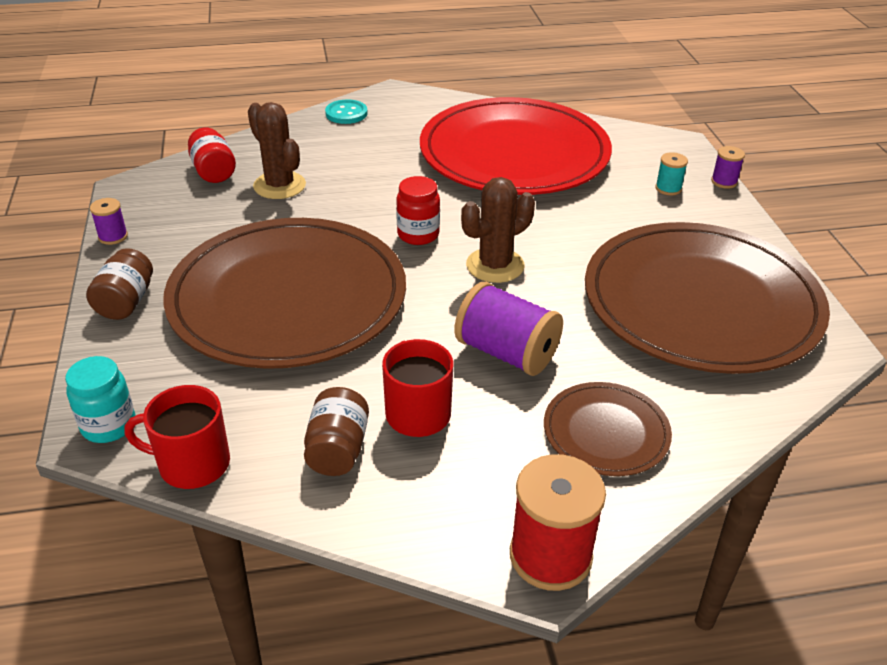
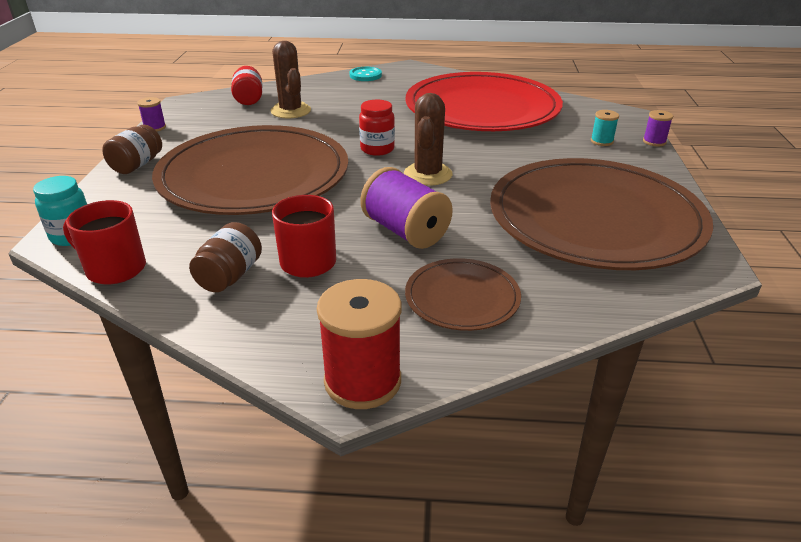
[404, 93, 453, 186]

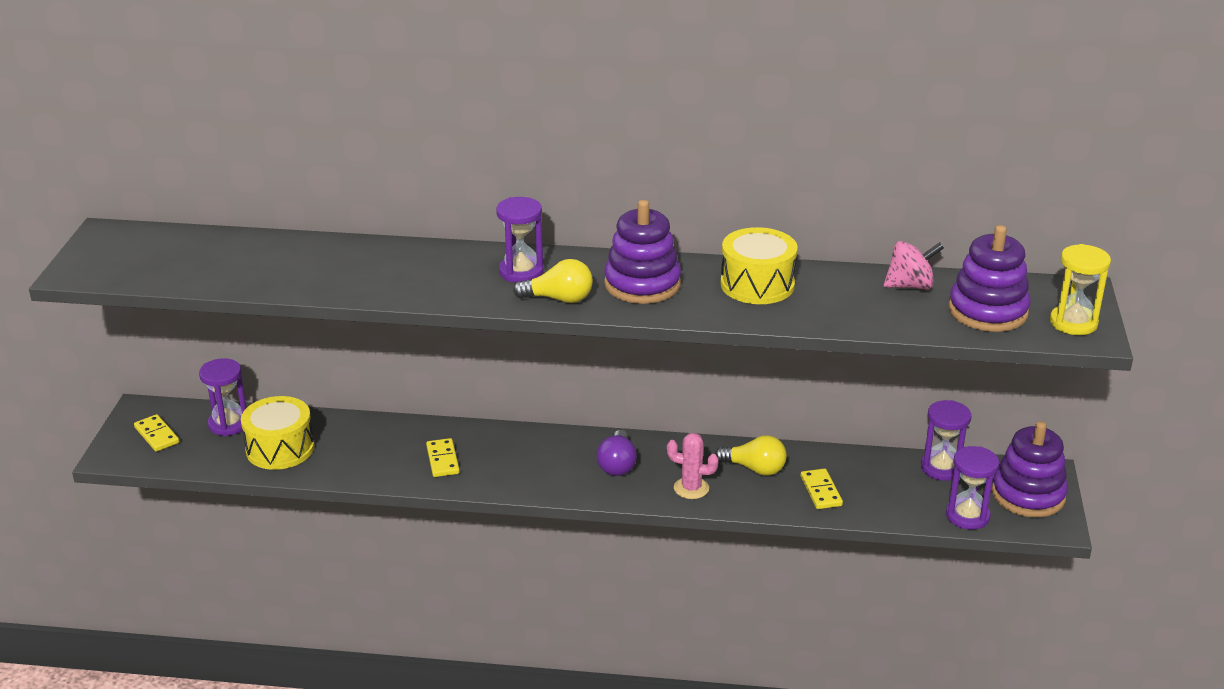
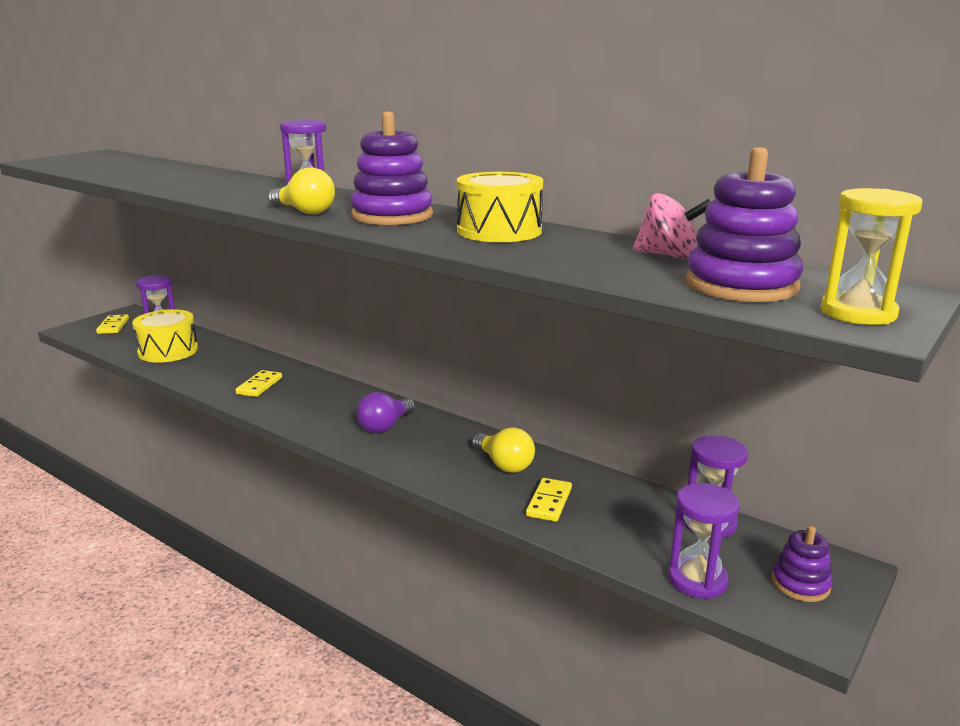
[772, 526, 833, 602]
[667, 433, 719, 499] (first image)

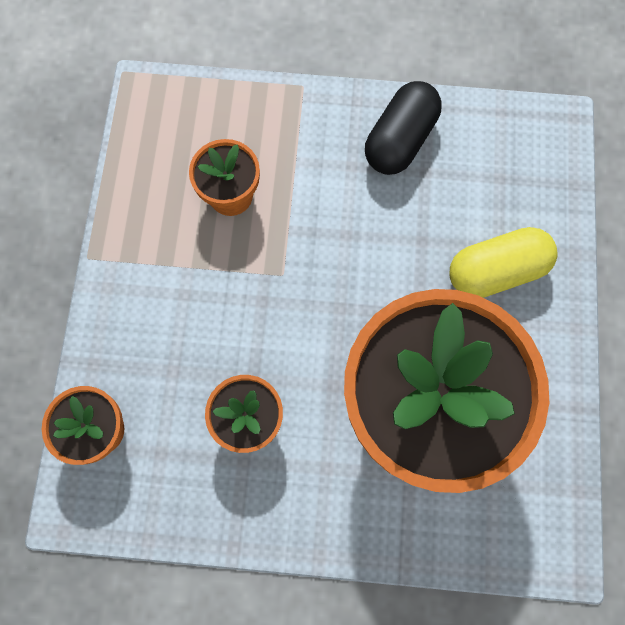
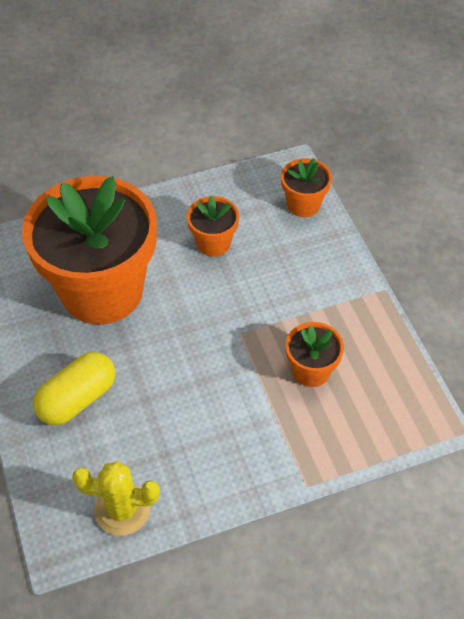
[72, 461, 160, 536]
[365, 81, 442, 175] (first image)

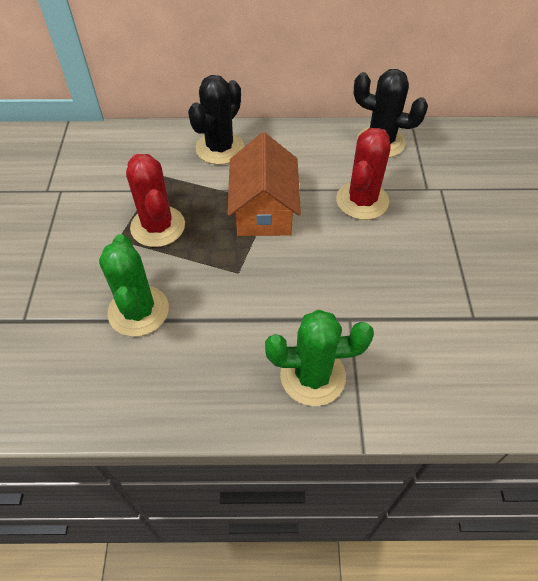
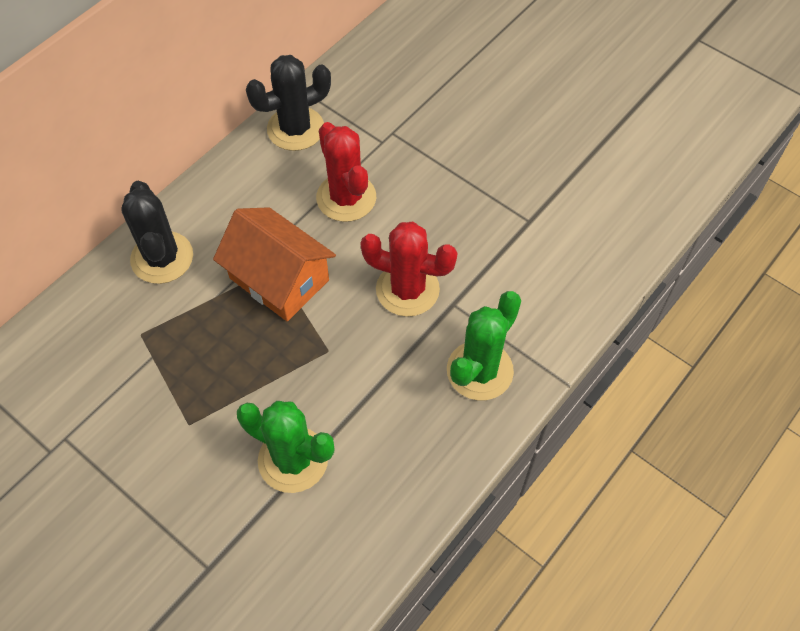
[360, 222, 458, 317]

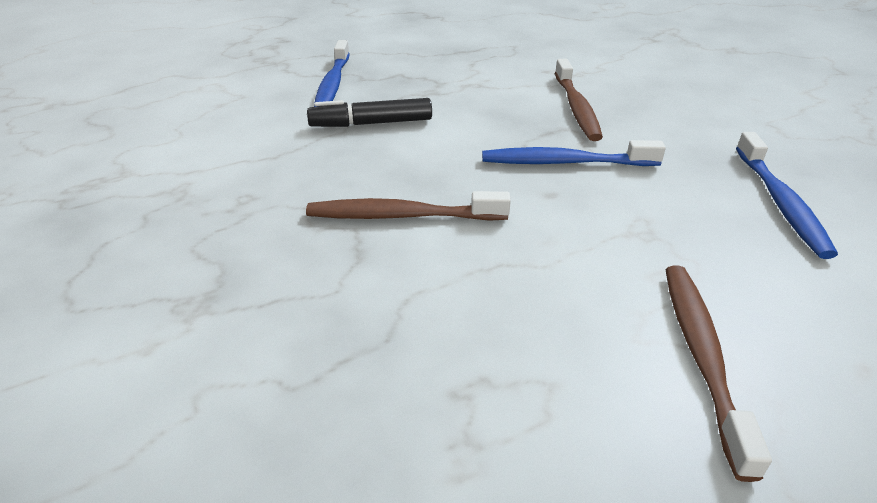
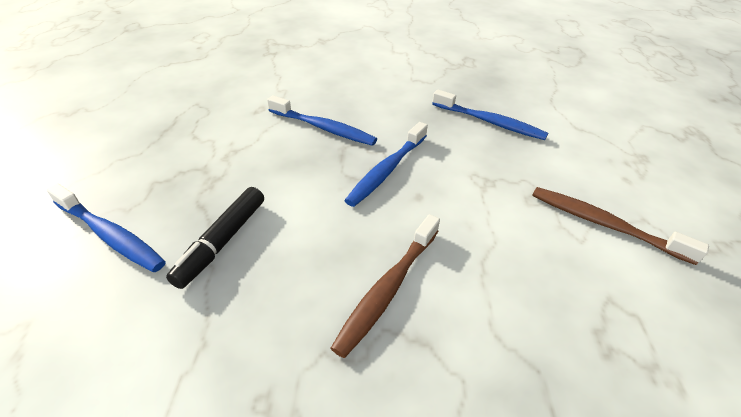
[267, 95, 377, 146]

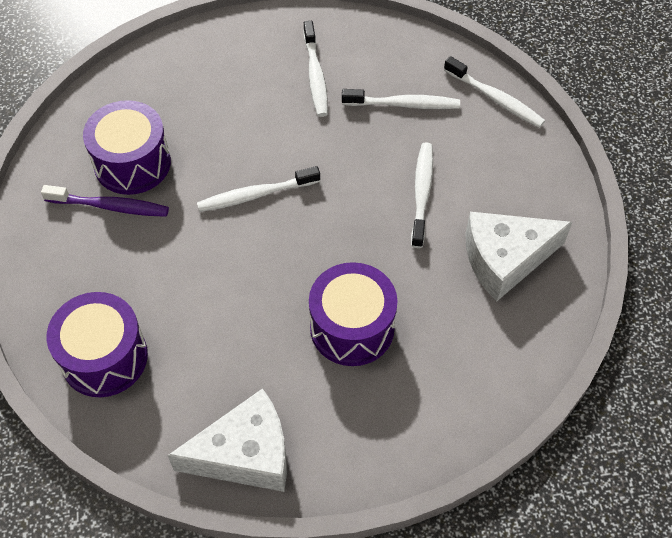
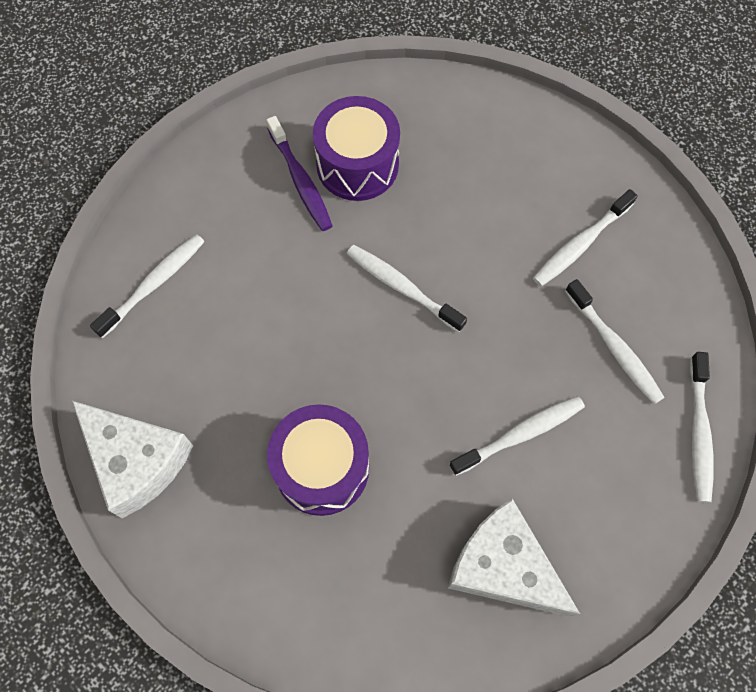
[90, 234, 205, 338]

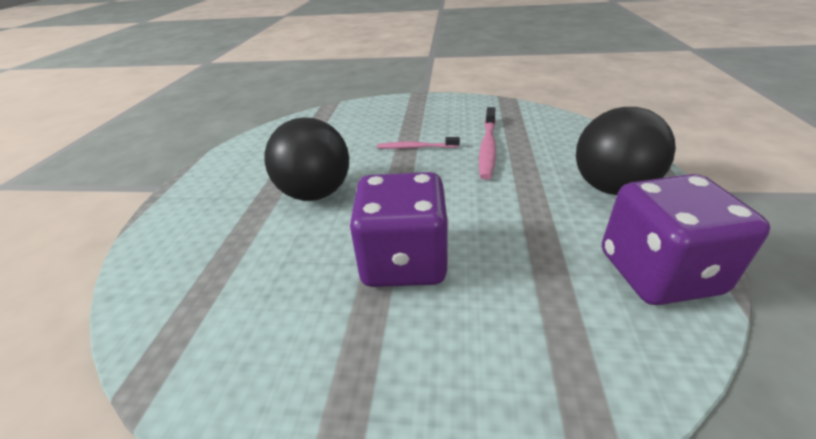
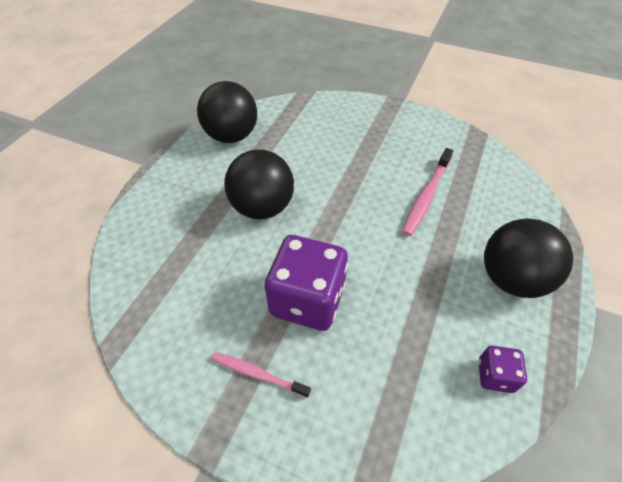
[197, 81, 257, 143]
[211, 352, 311, 398]
[479, 346, 527, 393]

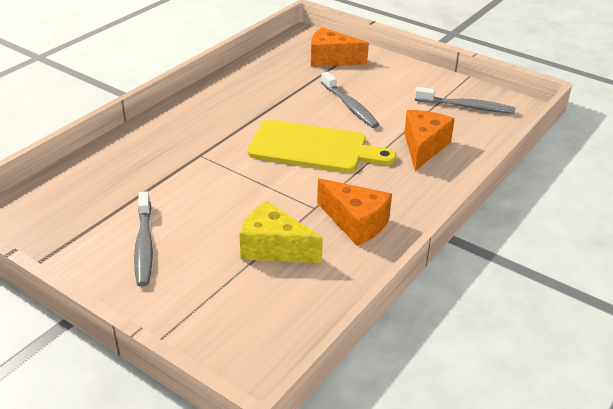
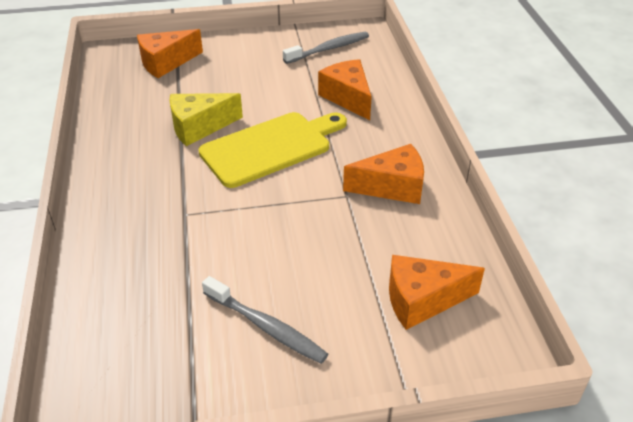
[170, 93, 243, 146]
[389, 255, 485, 330]
[321, 71, 380, 128] (first image)

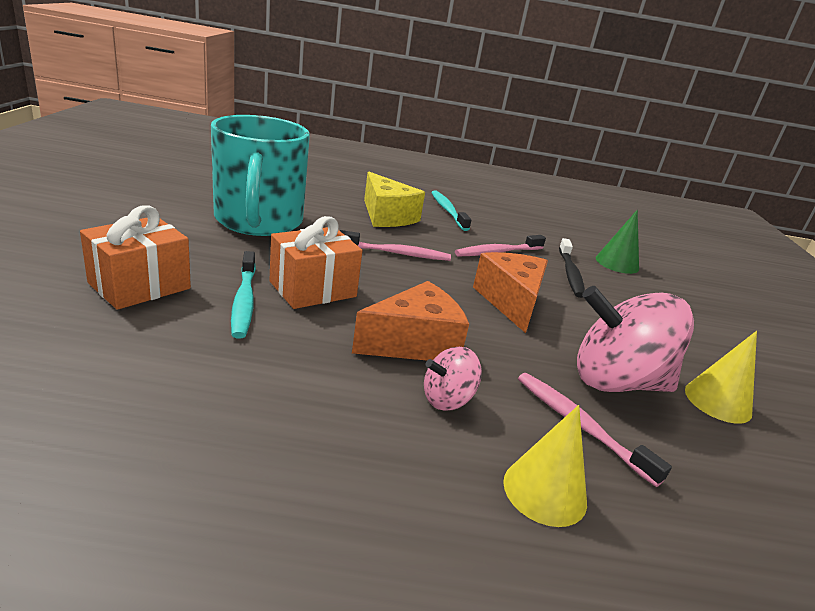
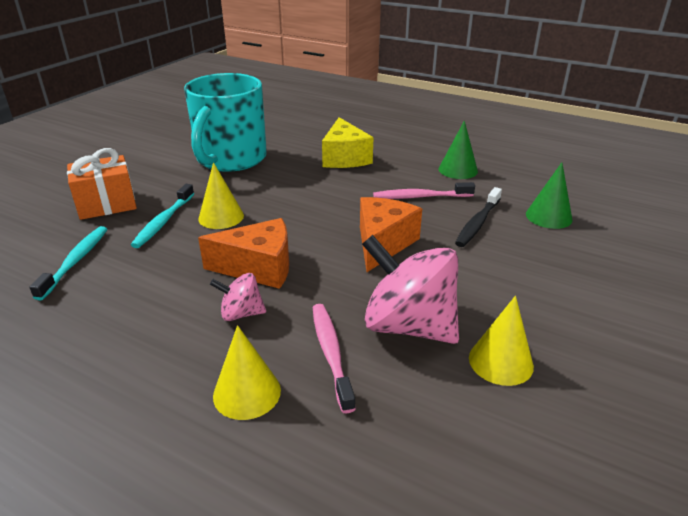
[29, 226, 107, 300]
[198, 162, 244, 229]
[439, 121, 478, 179]
[339, 230, 451, 261] (first image)

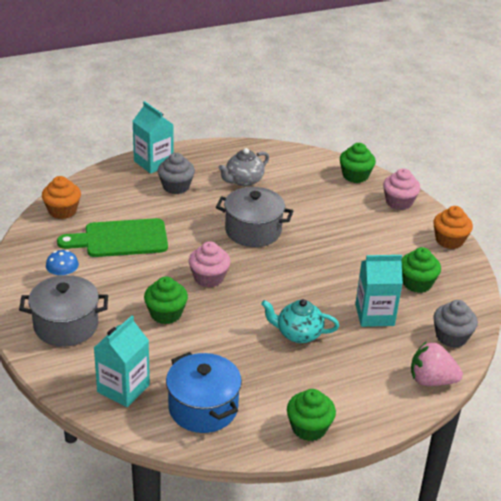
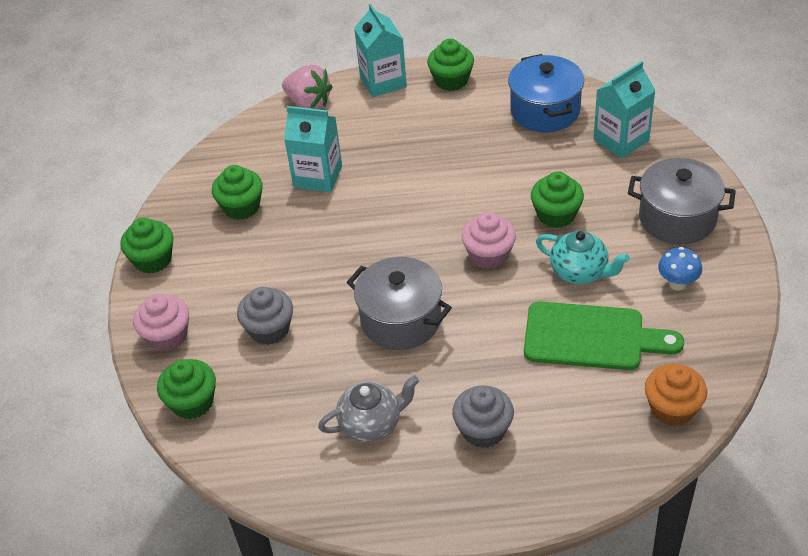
[120, 218, 173, 274]
[237, 287, 293, 345]
[354, 4, 407, 97]
[536, 231, 629, 284]

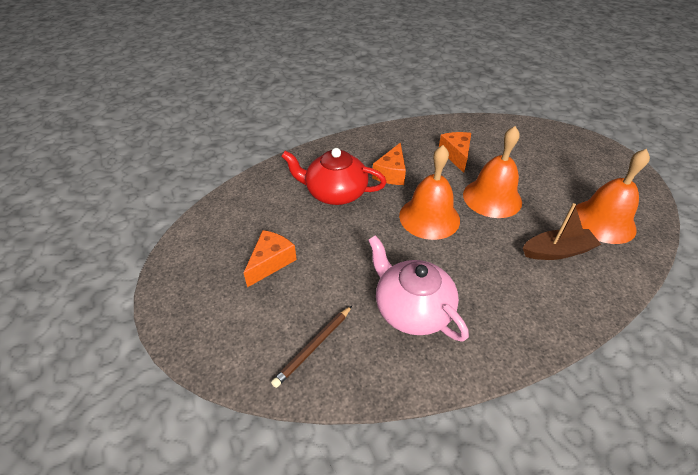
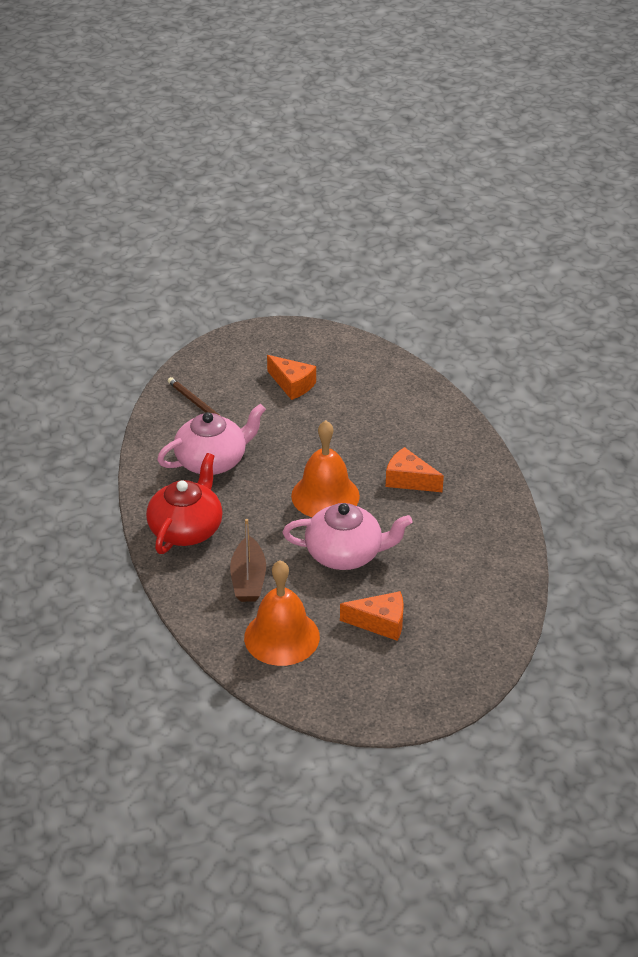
[146, 453, 223, 554]
[283, 503, 413, 570]
[340, 591, 404, 641]

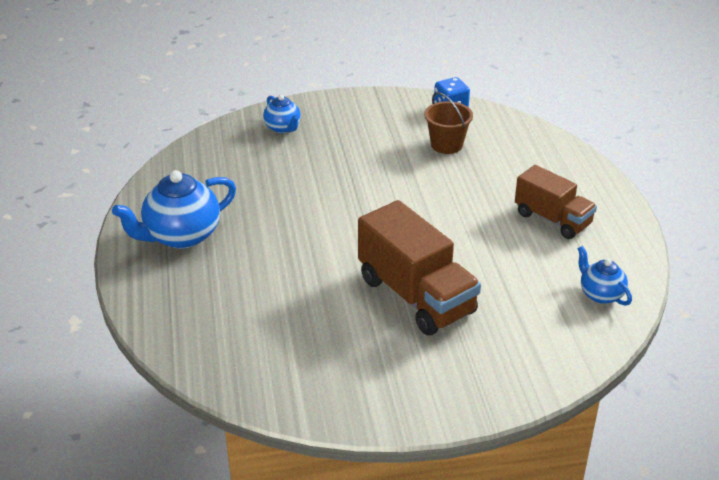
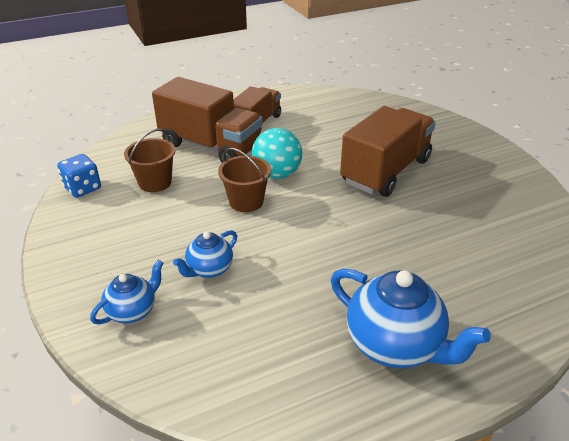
[152, 77, 263, 163]
[173, 230, 237, 278]
[218, 148, 271, 212]
[252, 128, 302, 179]

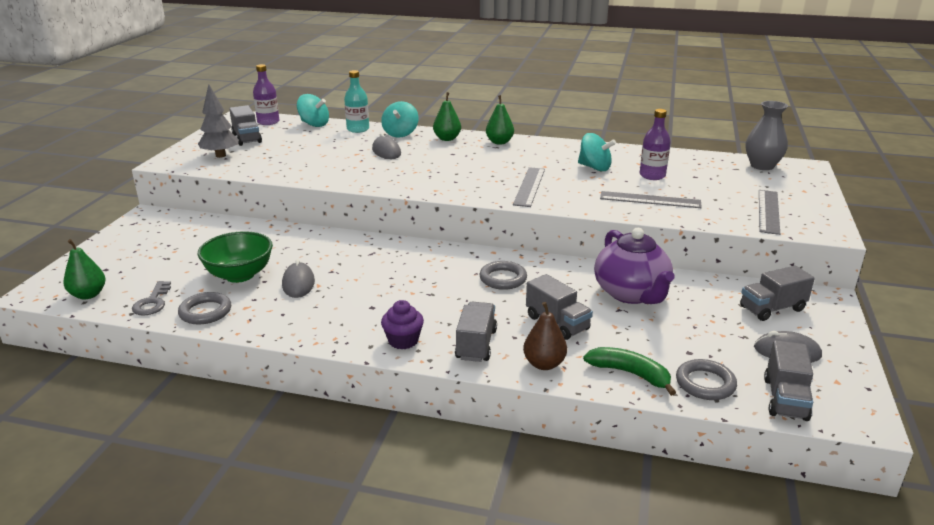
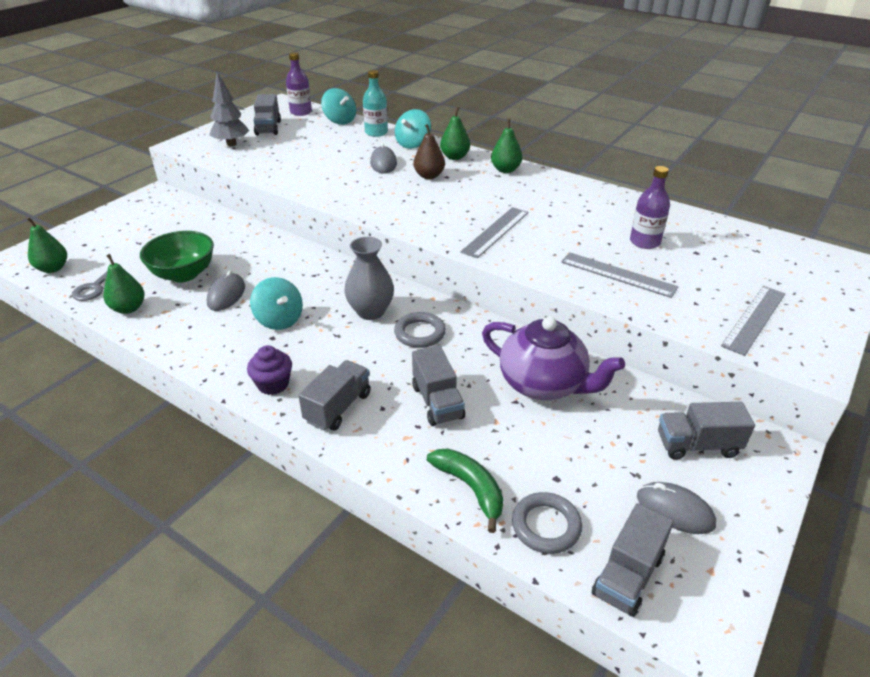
[103, 254, 145, 314]
[250, 277, 303, 330]
[344, 237, 394, 320]
[413, 124, 445, 179]
[482, 317, 625, 400]

